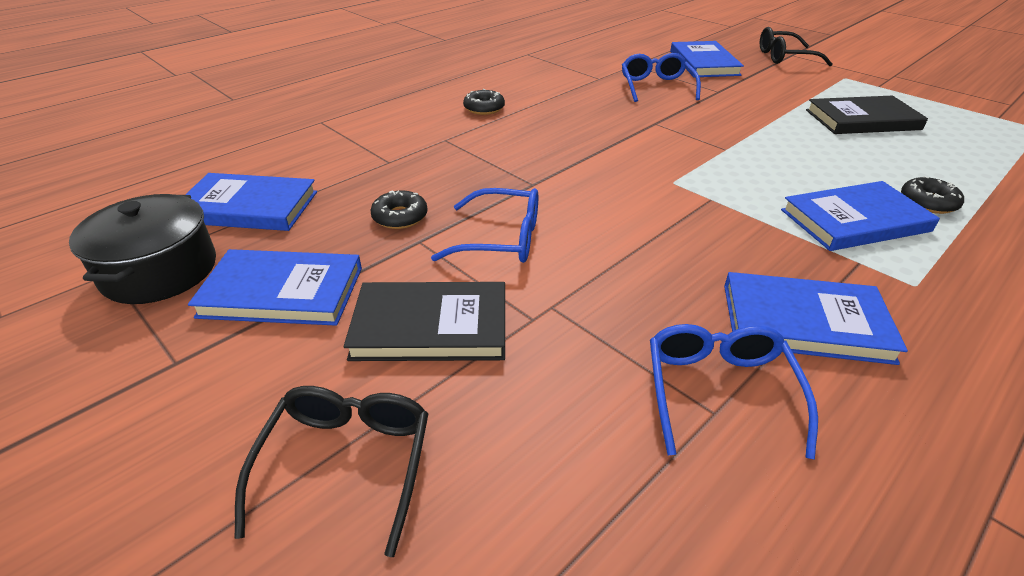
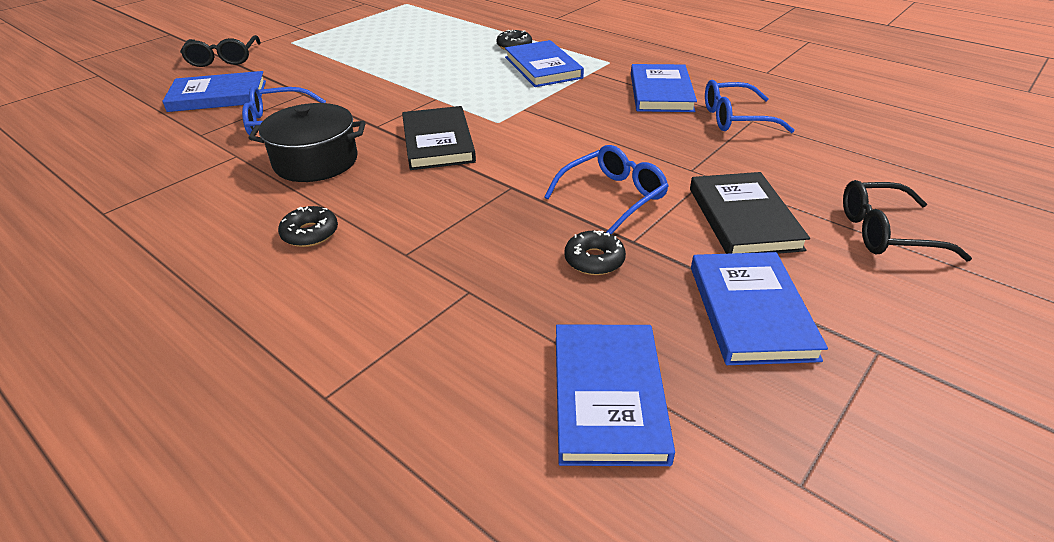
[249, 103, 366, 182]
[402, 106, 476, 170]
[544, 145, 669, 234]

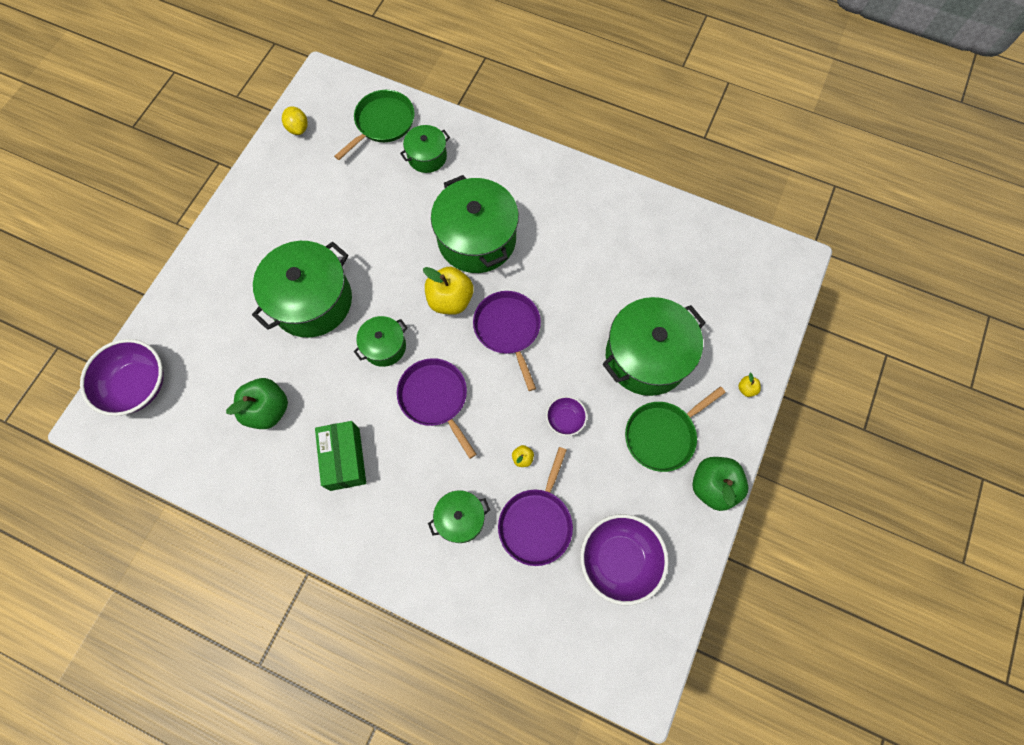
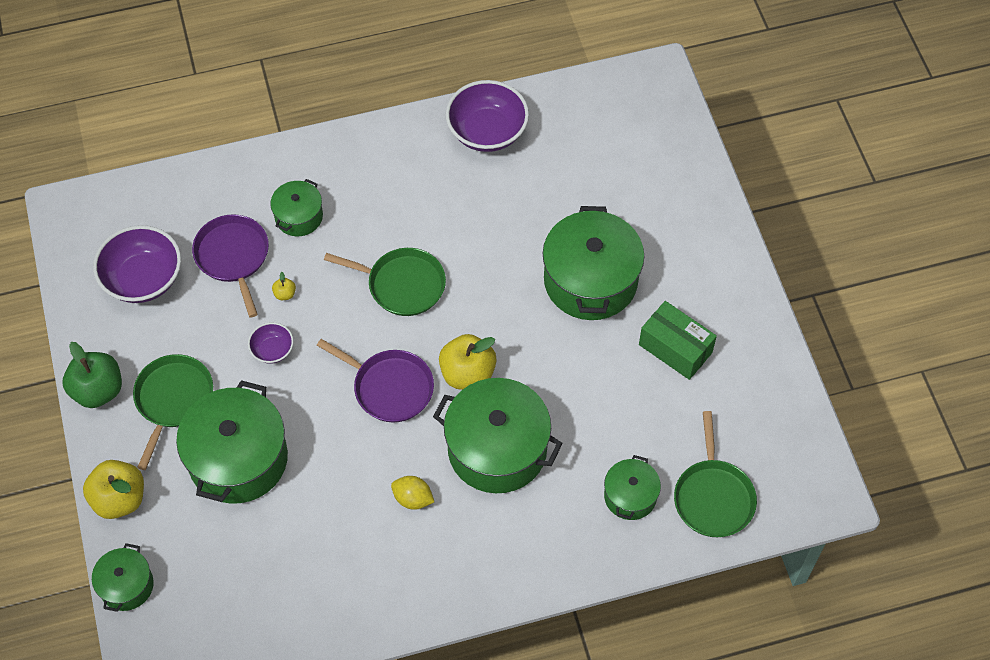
[83, 460, 144, 519]
[92, 543, 154, 612]
[324, 248, 446, 316]
[391, 476, 434, 510]
[446, 80, 529, 152]
[639, 301, 717, 380]
[226, 378, 288, 429] (first image)

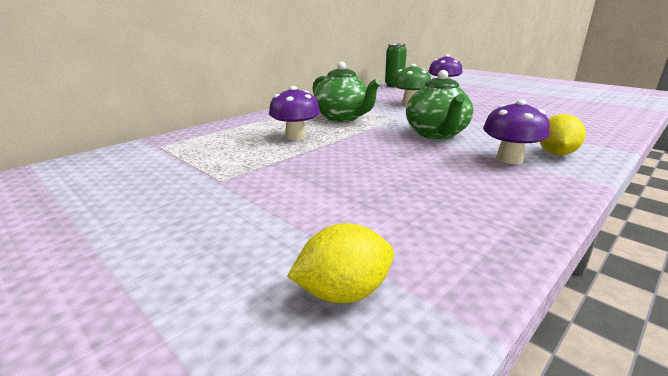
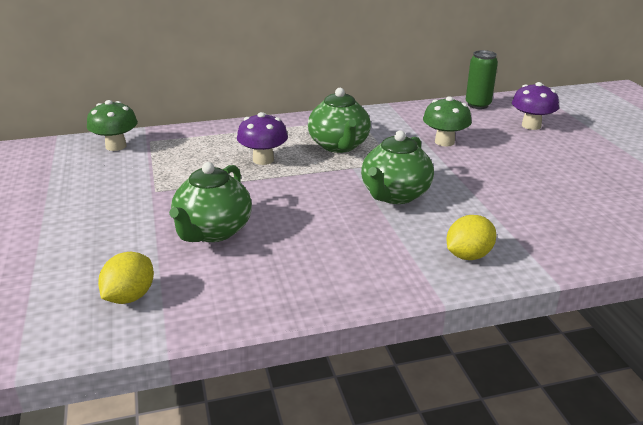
[87, 100, 138, 151]
[98, 252, 154, 304]
[169, 162, 252, 242]
[483, 100, 550, 164] (first image)

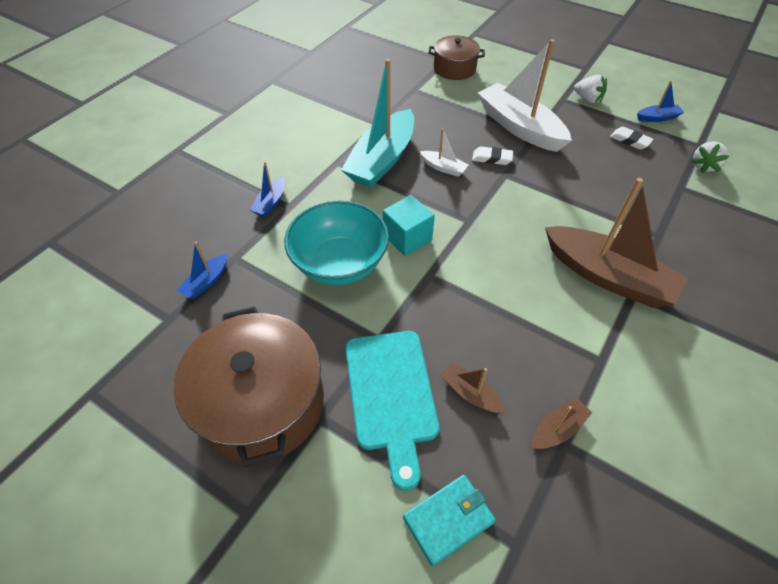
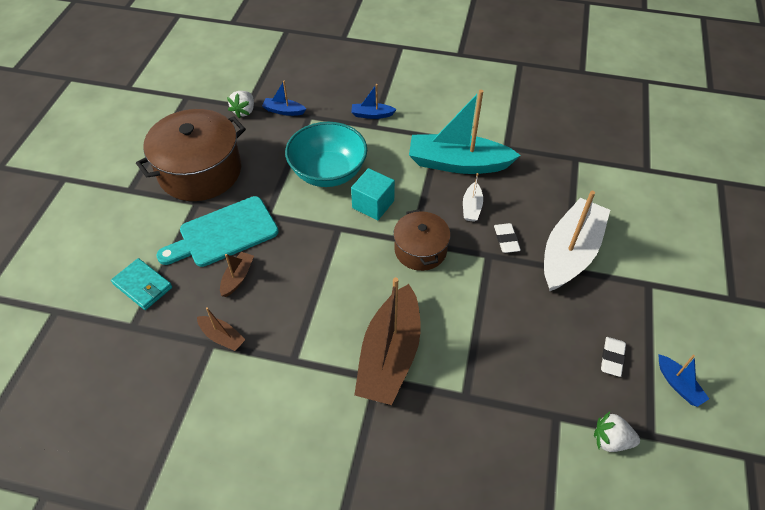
[227, 91, 254, 119]
[393, 209, 450, 271]

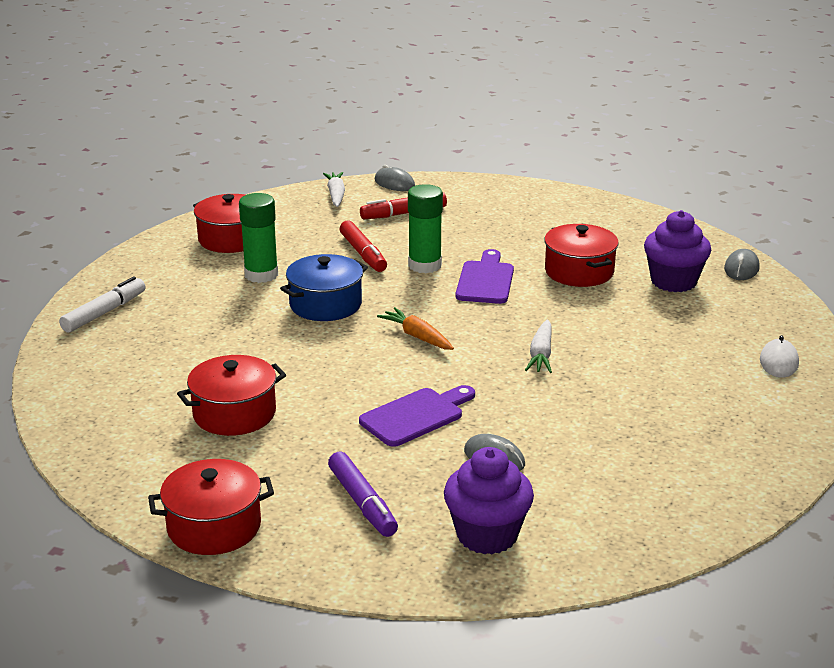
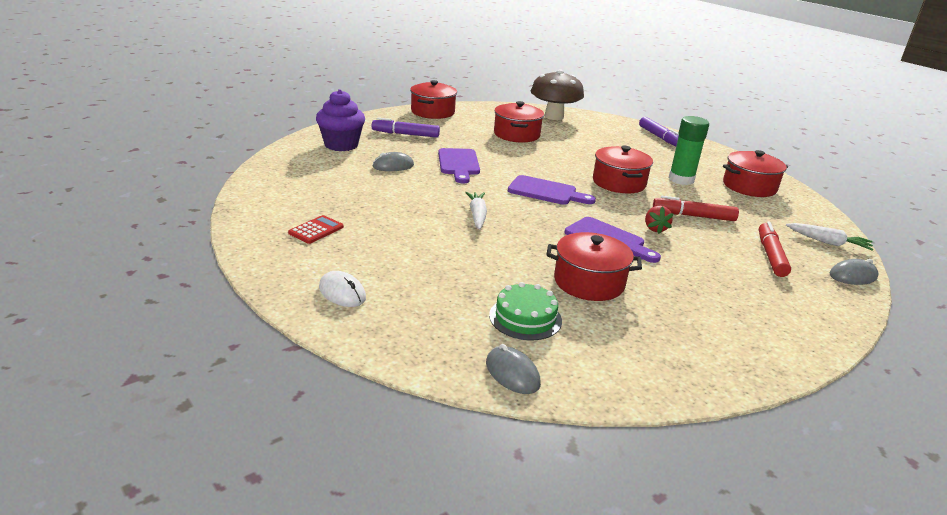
[288, 215, 344, 244]
[465, 192, 487, 230]
[489, 282, 562, 340]
[508, 175, 596, 205]
[531, 69, 584, 120]
[593, 146, 653, 193]
[639, 117, 679, 146]
[645, 206, 674, 234]

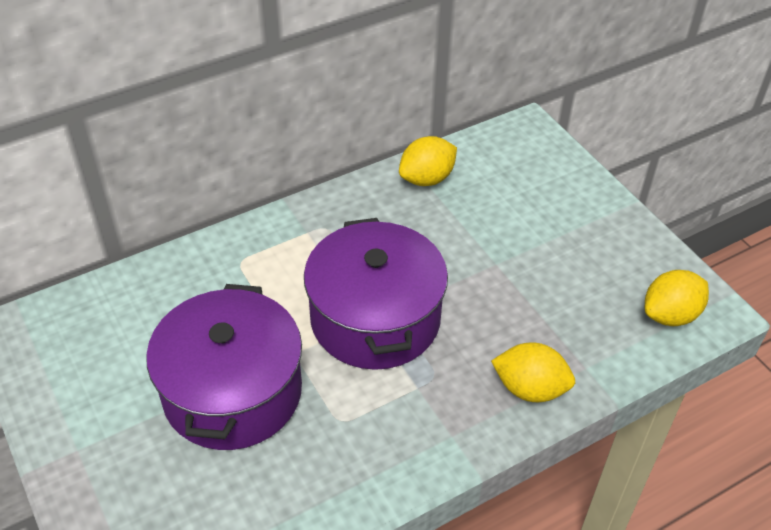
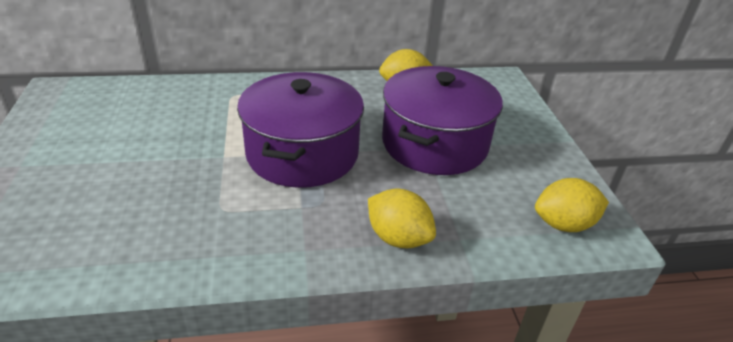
[382, 66, 503, 175]

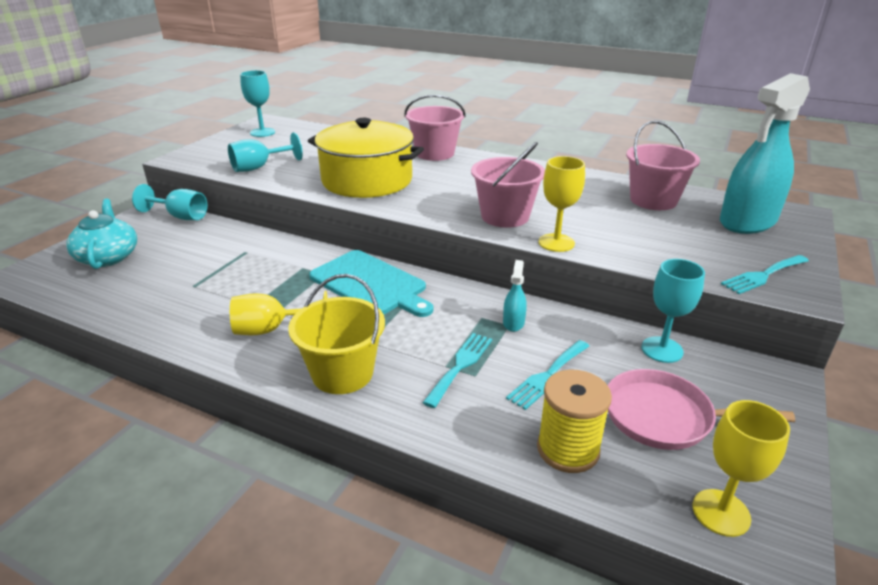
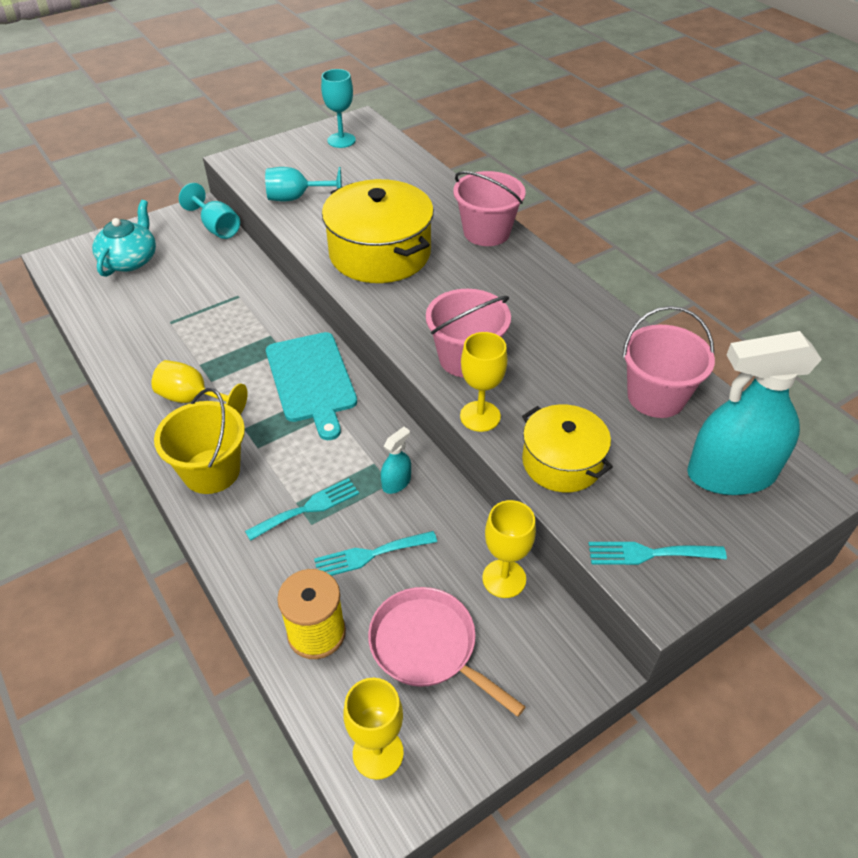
[482, 500, 536, 598]
[522, 404, 613, 492]

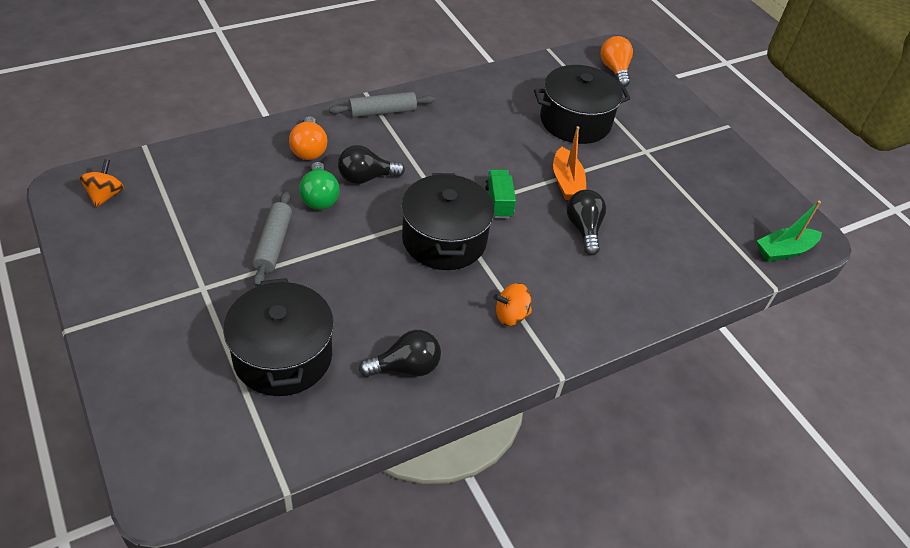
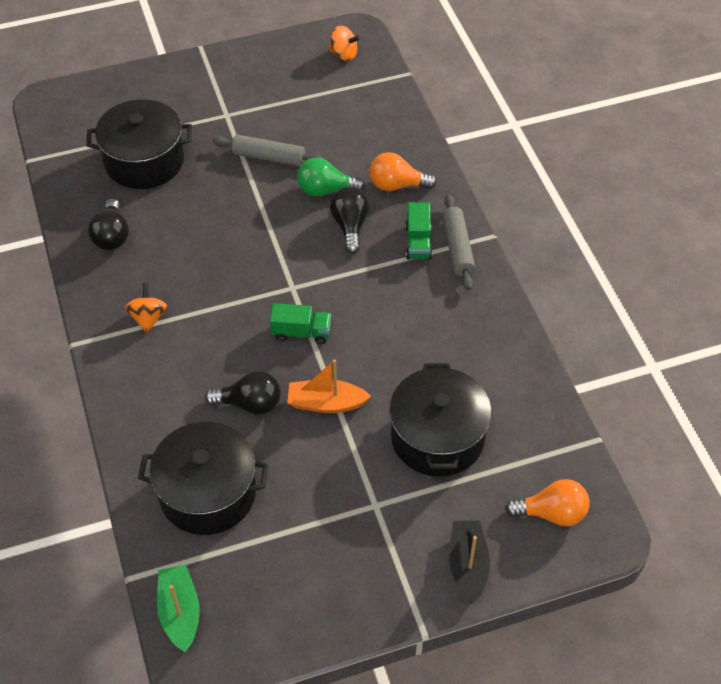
[138, 422, 269, 535]
[405, 202, 432, 260]
[449, 521, 490, 604]

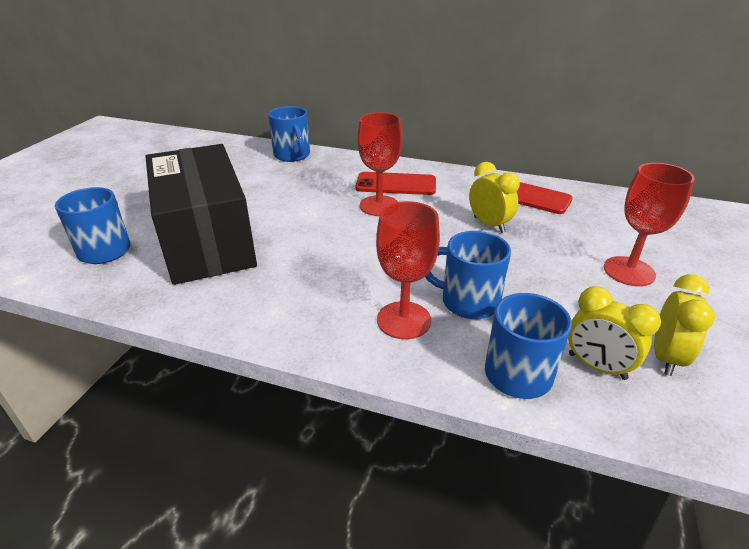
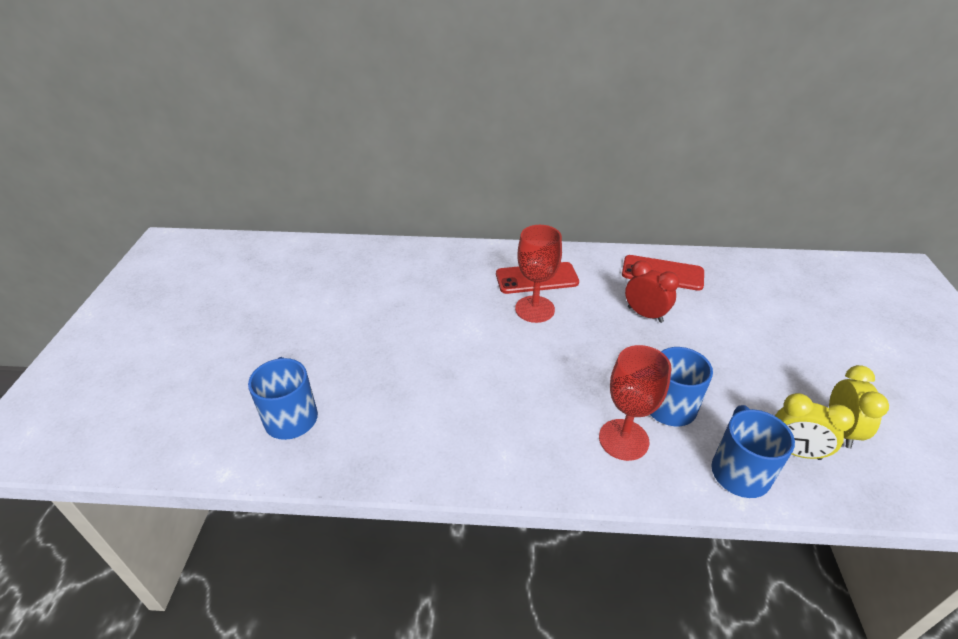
[625, 260, 679, 323]
[146, 144, 257, 285] (first image)
[268, 106, 310, 162] (first image)
[604, 163, 695, 286] (first image)

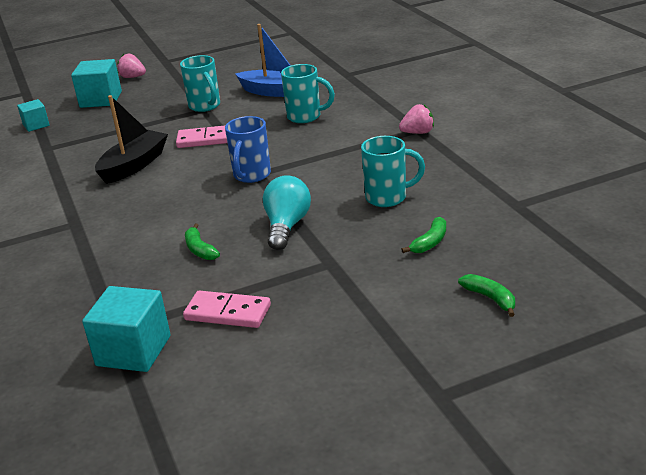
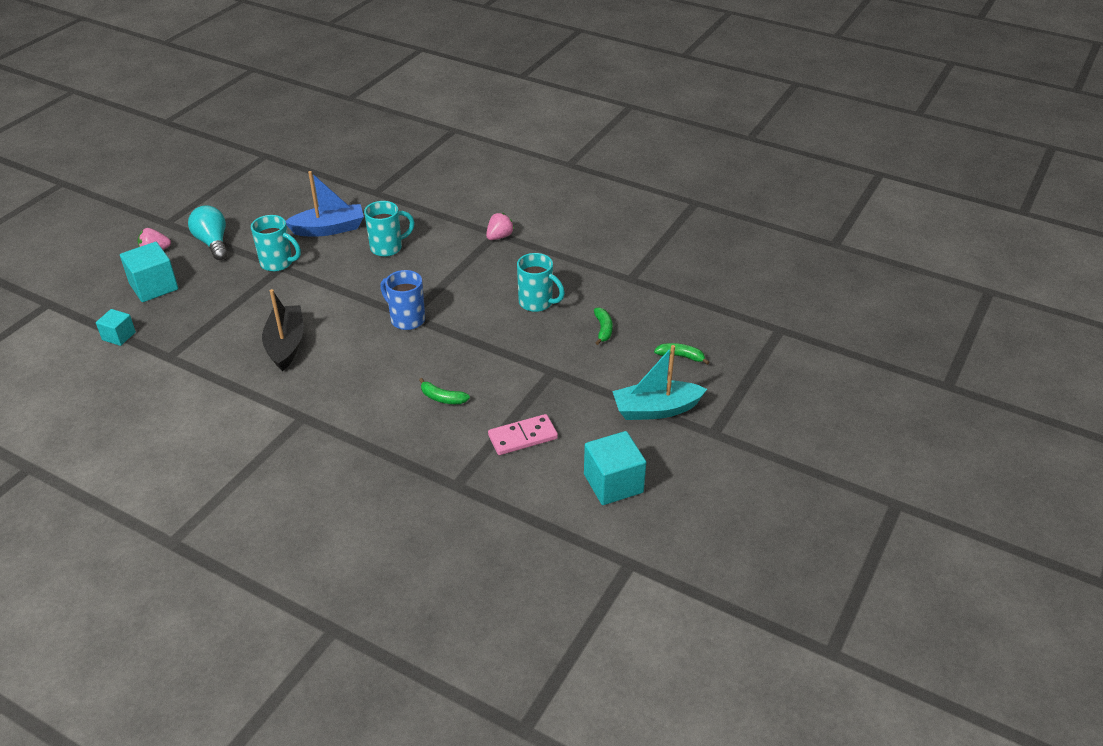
[188, 205, 228, 260]
[380, 270, 425, 330]
[517, 253, 565, 312]
[584, 431, 646, 505]
[612, 345, 707, 420]
[176, 125, 227, 148] (first image)

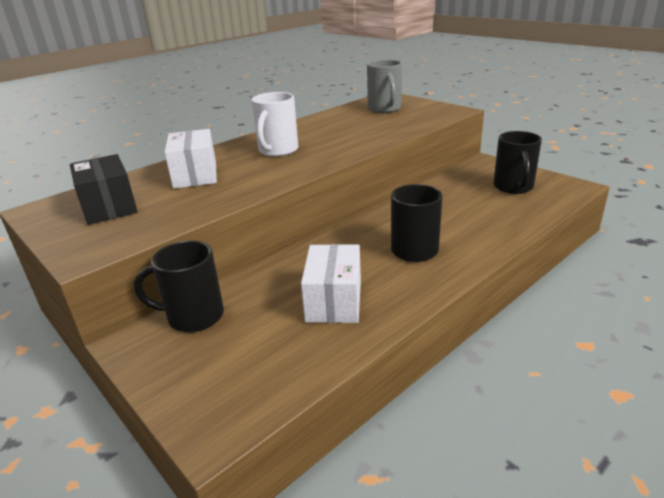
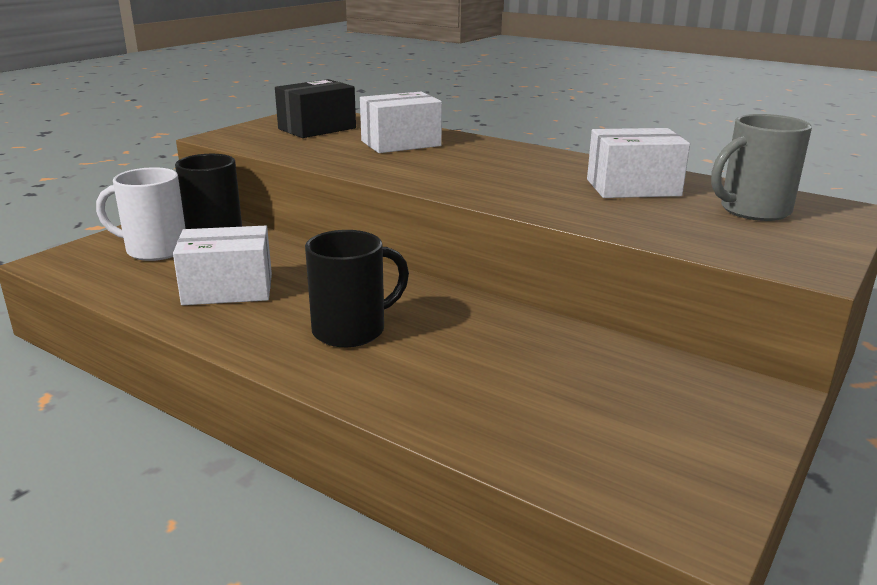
[96, 167, 185, 261]
[587, 128, 690, 198]
[493, 131, 542, 194] (first image)

